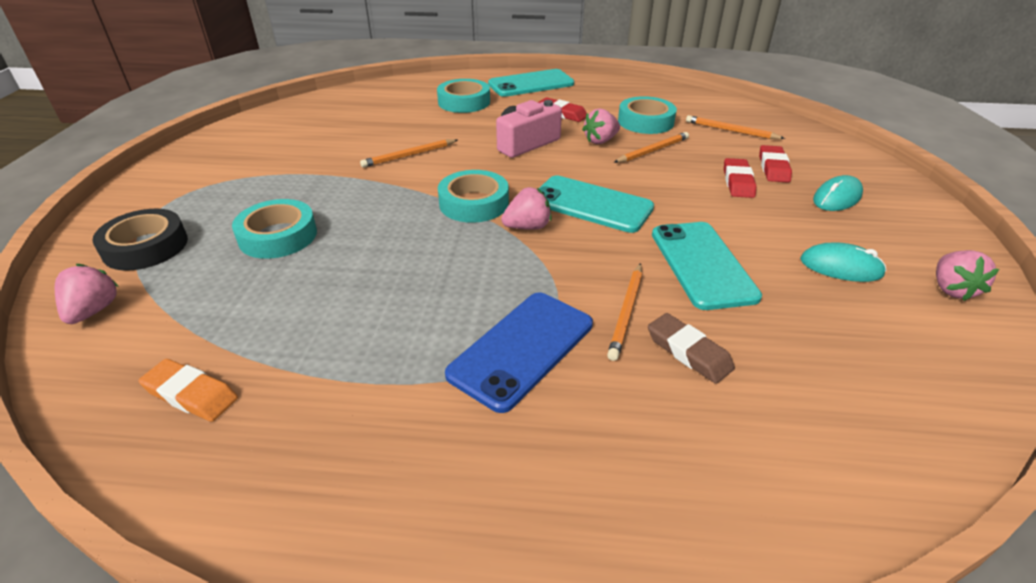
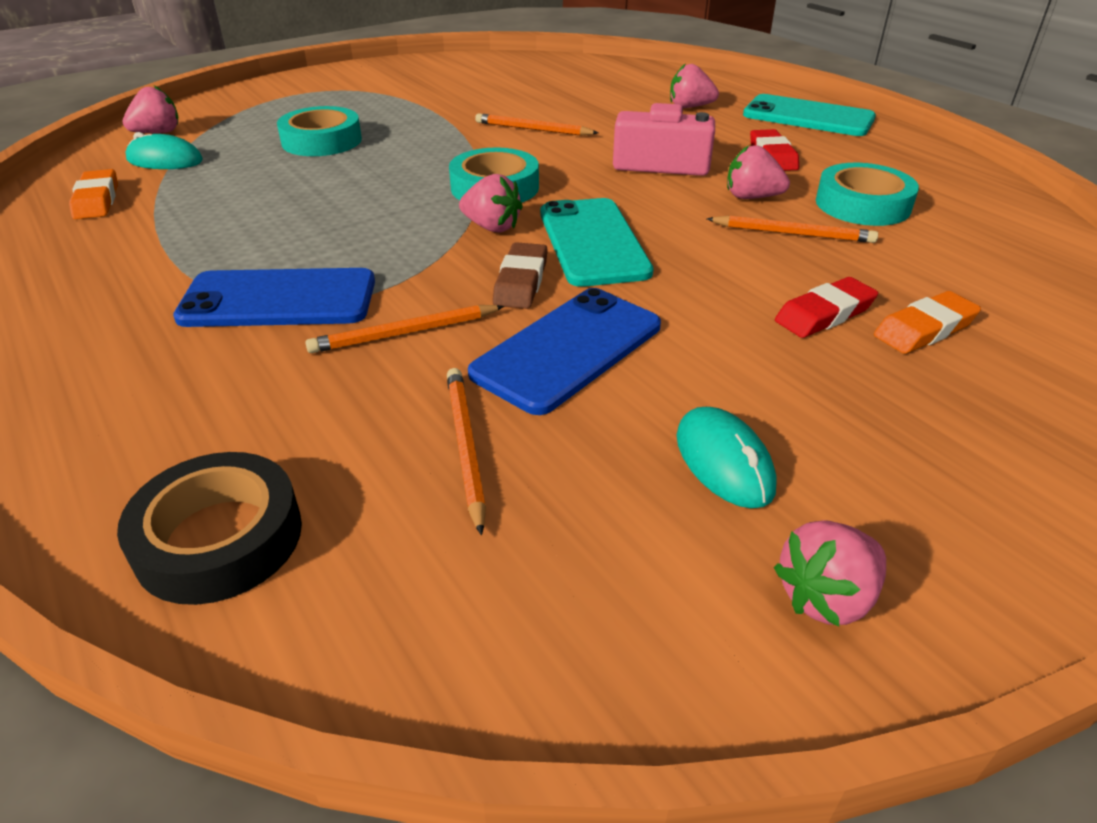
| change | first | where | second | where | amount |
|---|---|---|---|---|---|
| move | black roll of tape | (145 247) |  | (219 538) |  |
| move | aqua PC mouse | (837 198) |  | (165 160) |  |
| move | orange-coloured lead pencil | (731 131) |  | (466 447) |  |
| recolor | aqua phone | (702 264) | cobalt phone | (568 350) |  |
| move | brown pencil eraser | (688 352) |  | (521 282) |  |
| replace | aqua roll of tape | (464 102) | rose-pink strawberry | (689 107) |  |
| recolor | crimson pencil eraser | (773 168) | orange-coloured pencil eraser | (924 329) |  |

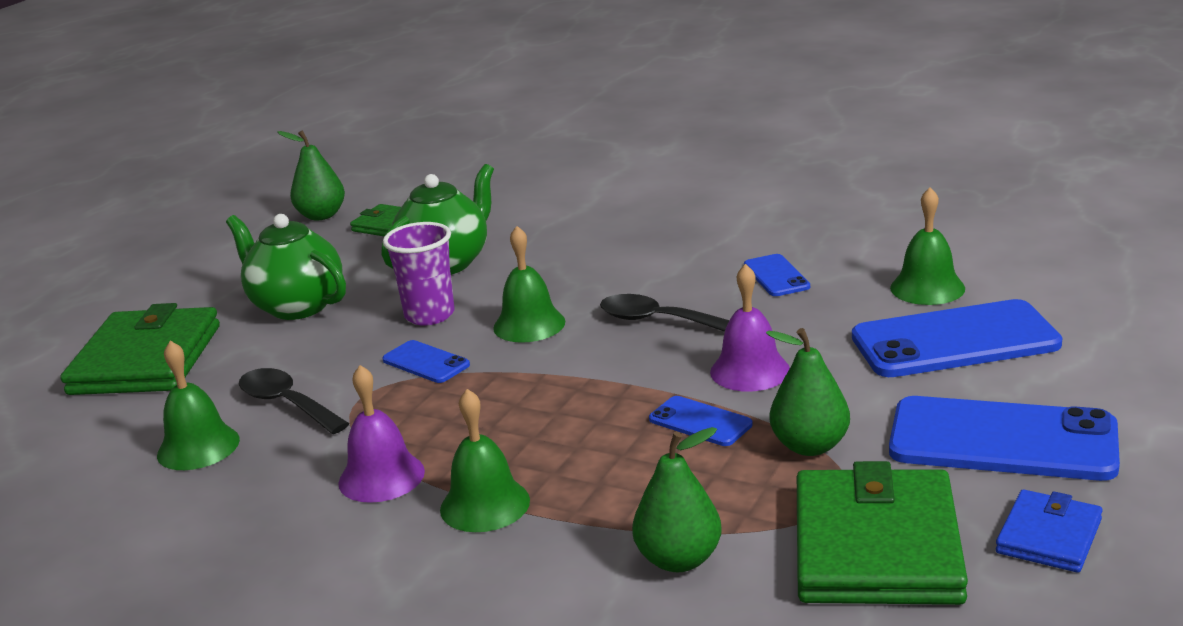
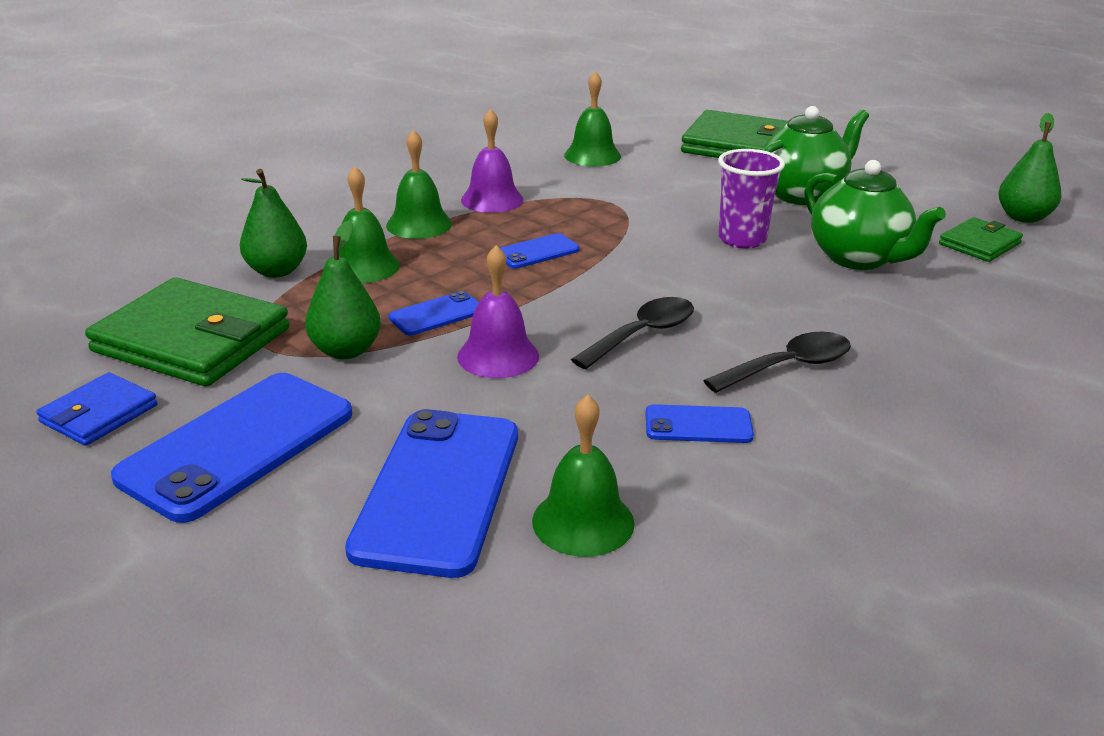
| change | first | where | second | where | amount |
|---|---|---|---|---|---|
| rotate | cobalt wallet | (1048 536) |  | (99 414) | 75 degrees clockwise |
| move | leaf-green school bell | (529 324) |  | (364 266) |  |
| move | cobalt phone | (426 362) |  | (537 252) |  |
| move | black spoon | (287 404) |  | (788 367) |  |

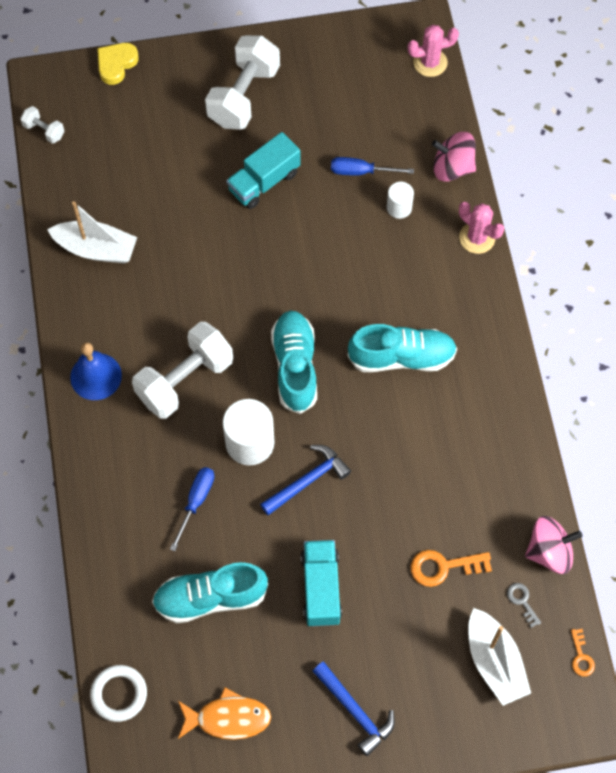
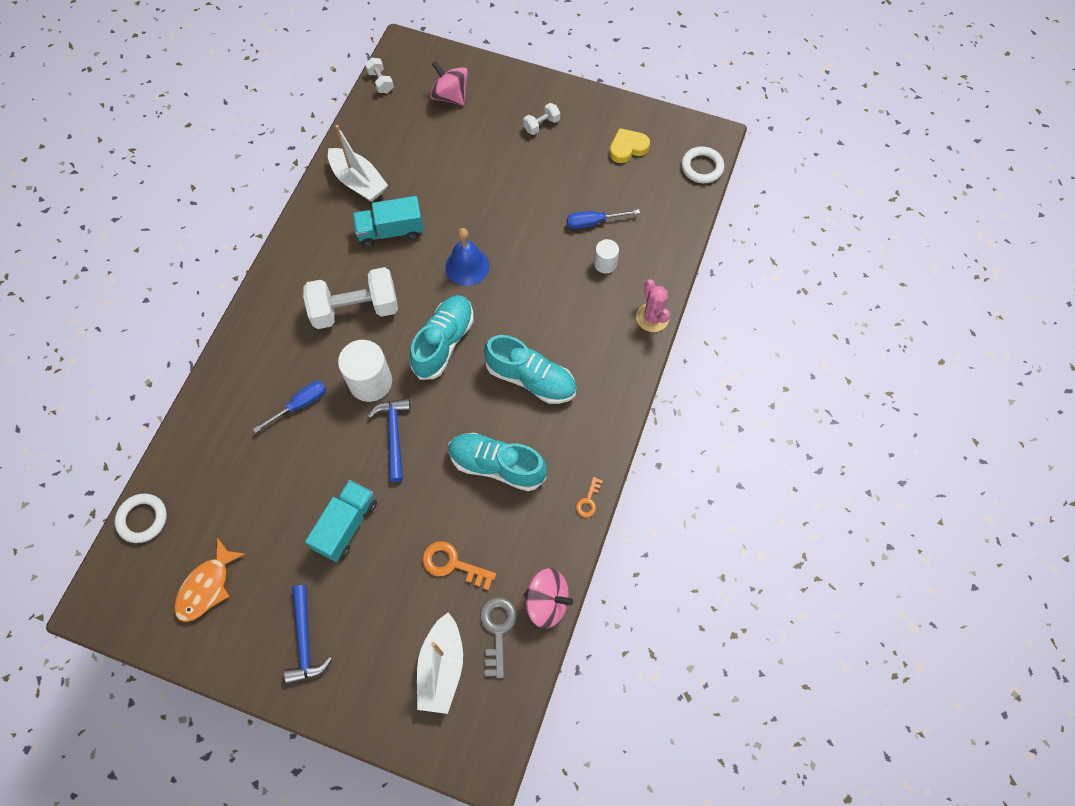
| change | first | where | second | where | amount |
|---|---|---|---|---|---|
| rotate | orange-coloured fish figure | (228 718) |  | (207 587) | 90 degrees clockwise |
| move | aqua lorry | (264 181) |  | (391 231) |  |
| rotate | cobalt hammer | (308 480) |  | (394 435) | 90 degrees counterclockwise |
| move | rose-pink spinning top | (452 167) |  | (450 96) |  |
| move | cobalt school bell | (96 376) |  | (467 266) |  |
| move | aqua lace-up shoe | (210 597) |  | (497 465) |  |
| resize | ash-grey latchkey | (522 601) |  | (497 630) | x1.72 |
| resize | pure white dumbbell | (244 96) |  | (541 125) | x0.45 |
| rotate | cobalt flat screwdriver | (361 171) |  | (593 222) | 45 degrees counterclockwise |
| move | orange-coloured latchkey | (581 656) |  | (588 500) |  |
| move | bright yellow heart shape | (116 64) |  | (627 148) |  |
| replace | rose-pink saguaro cactus | (430 62) | pure white torus | (702 167) |  |

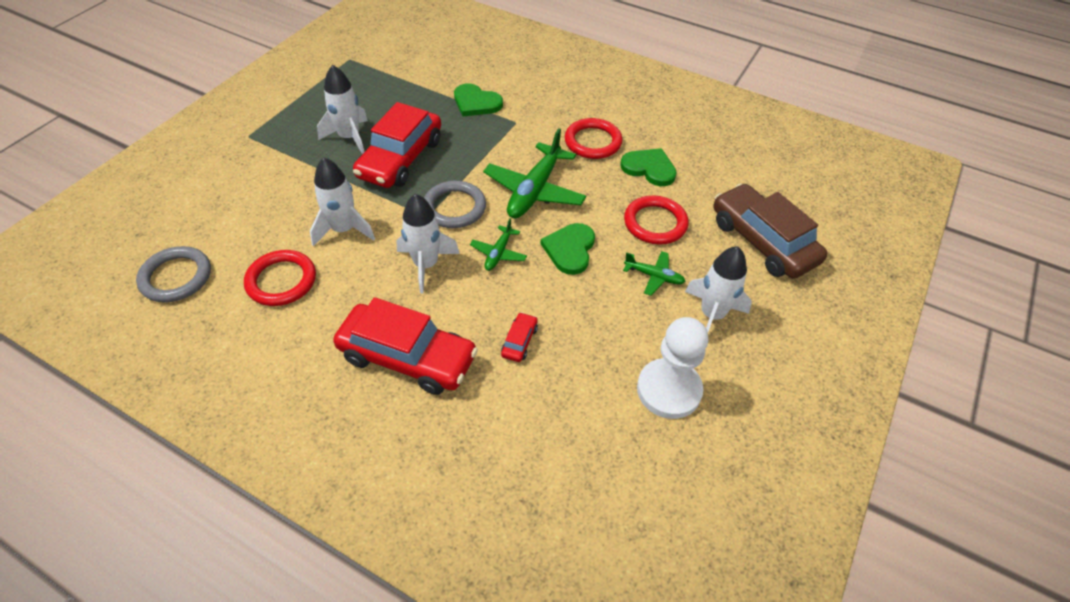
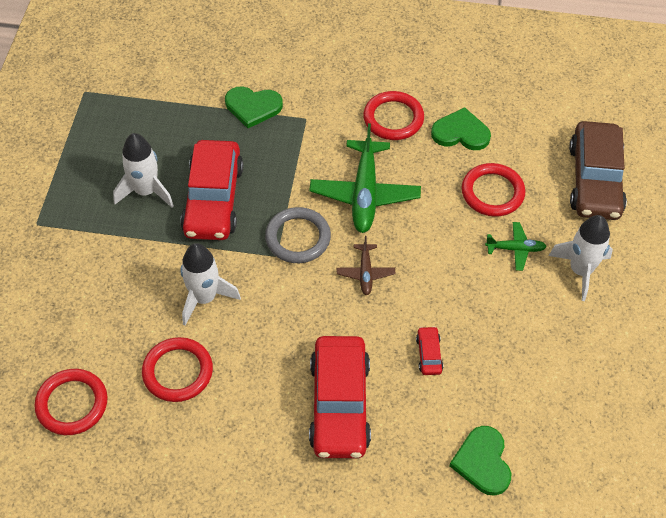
| change | first | where | second | where | amount |
|---|---|---|---|---|---|
| recolor | ash-grey torus | (176 277) | crimson torus | (72 404) |  |
| rotate | crimson car | (407 357) |  | (339 404) | 90 degrees clockwise |
| recolor | leaf-green plane | (498 253) | brown plane | (365 273) |  |
| move | leaf-green heart shape | (570 249) |  | (482 462) |  |
| rotate | brown car | (763 241) |  | (594 180) | 120 degrees counterclockwise |
| delete | pure white spaceship | (426 265) |  |  |  |
| delete | pure white chess pawn | (669 390) |  |  |  |

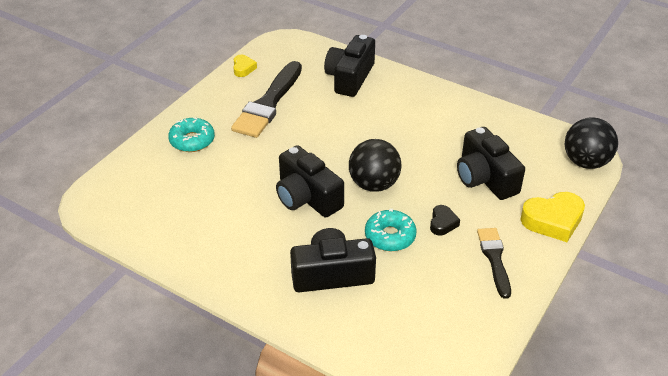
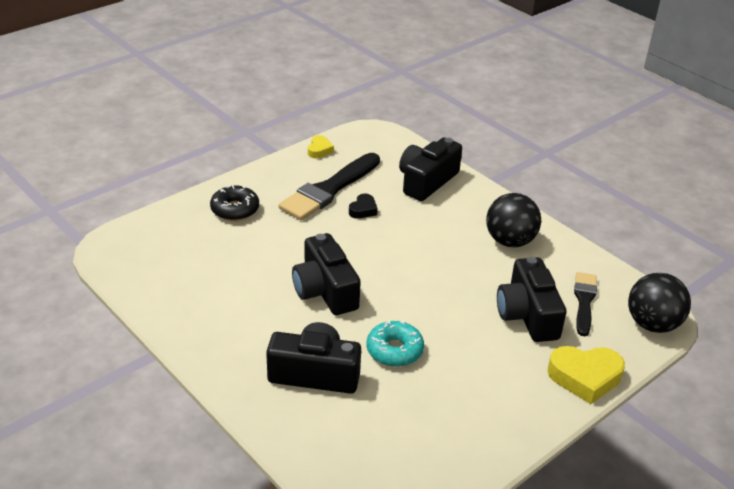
| change | first | where | second | where | amount |
|---|---|---|---|---|---|
| recolor | aqua doughnut | (192 140) | black doughnut | (235 209) |  |
| move | black heart shape | (442 223) |  | (363 210) |  |
| move | black ball | (374 184) |  | (510 241) |  |
| move | black brush | (494 259) |  | (584 301) |  |

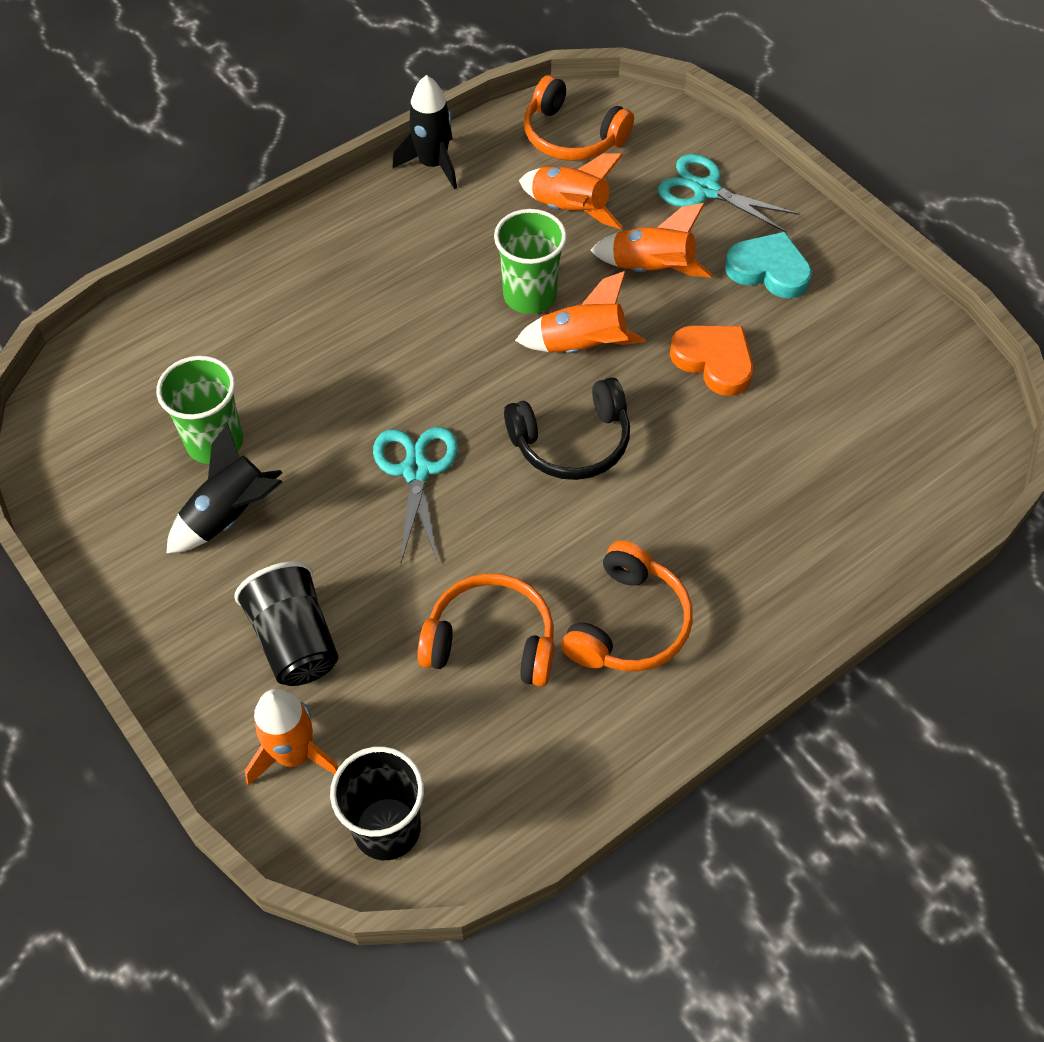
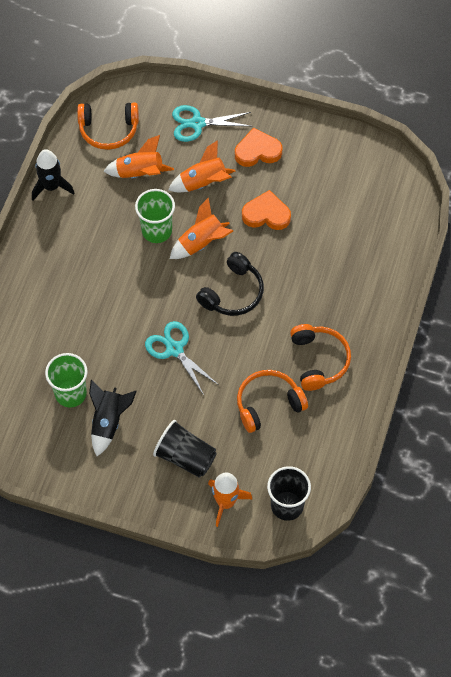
| change | first | where | second | where | amount |
|---|---|---|---|---|---|
| recolor | aqua heart shape | (768 270) | orange-coloured heart shape | (257 151) |  |

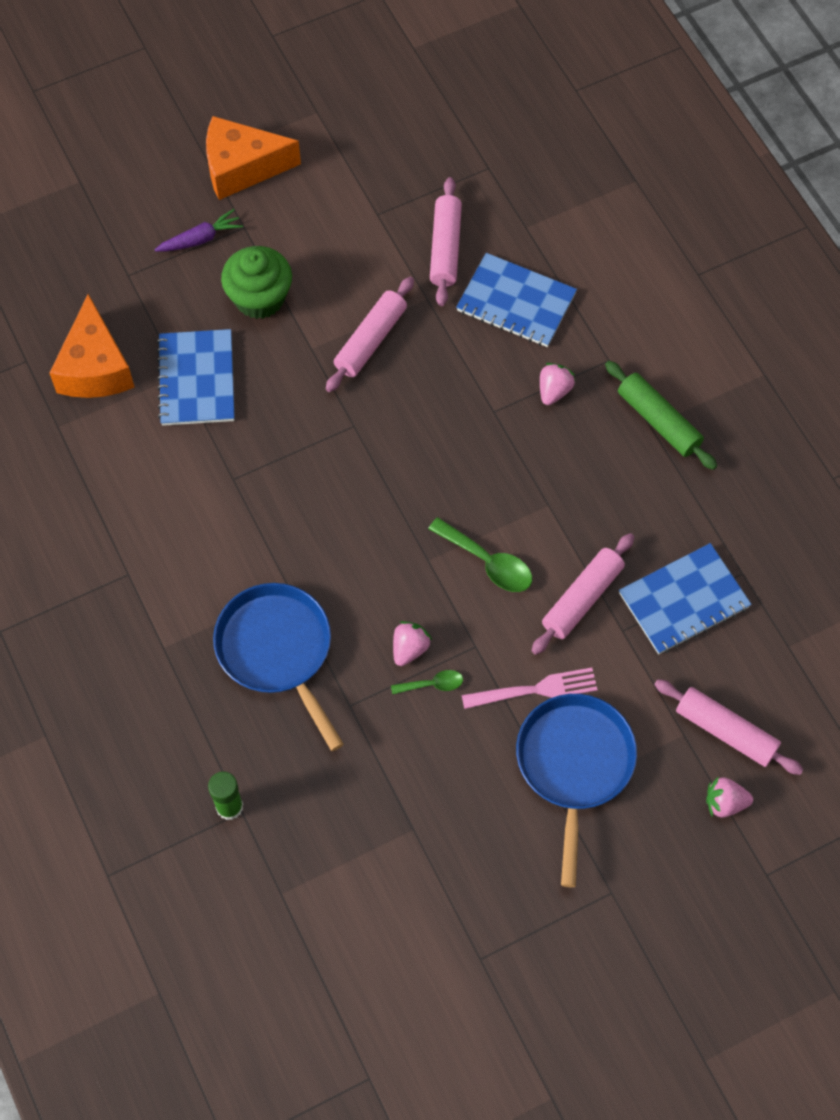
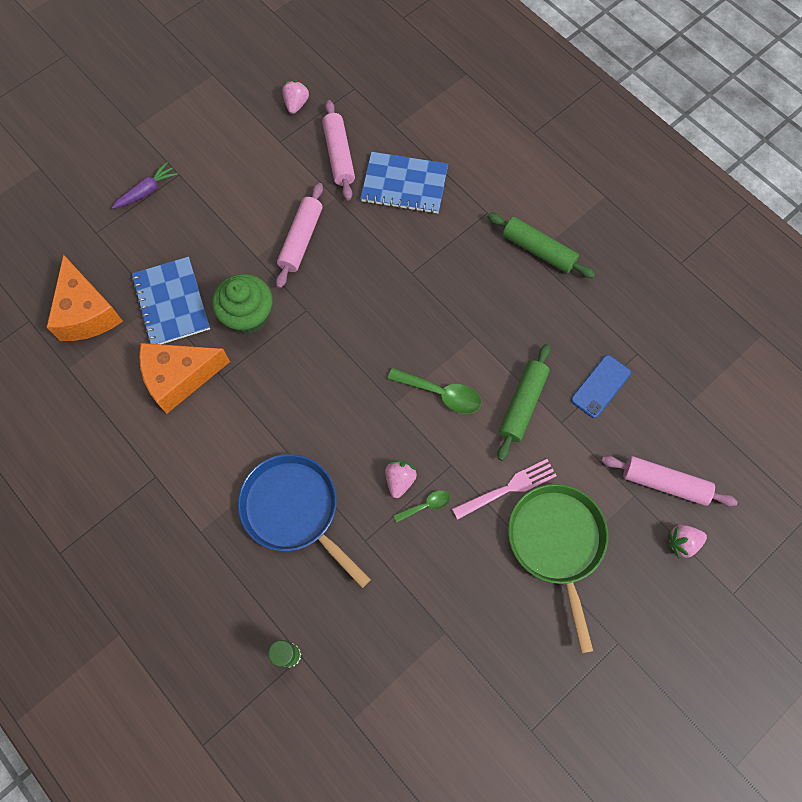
| change | first | where | second | where | amount |
|---|---|---|---|---|---|
| move | orange-coloured cheese wedge | (242 168) |  | (179 377) |  |
| move | leaf-green cupcake | (259 298) |  | (248 315) |  |
| move | rose-pink strawberry | (554 391) |  | (296 104) |  |
| recolor | rose-pink rolling pin | (582 598) | leaf-green rolling pin | (522 404) |  |
| recolor | cobalt skillet | (574 765) | leaf-green skillet | (557 543) |  |
| replace | cobalt notebook | (684 600) | cobalt phone | (600 386) |  |

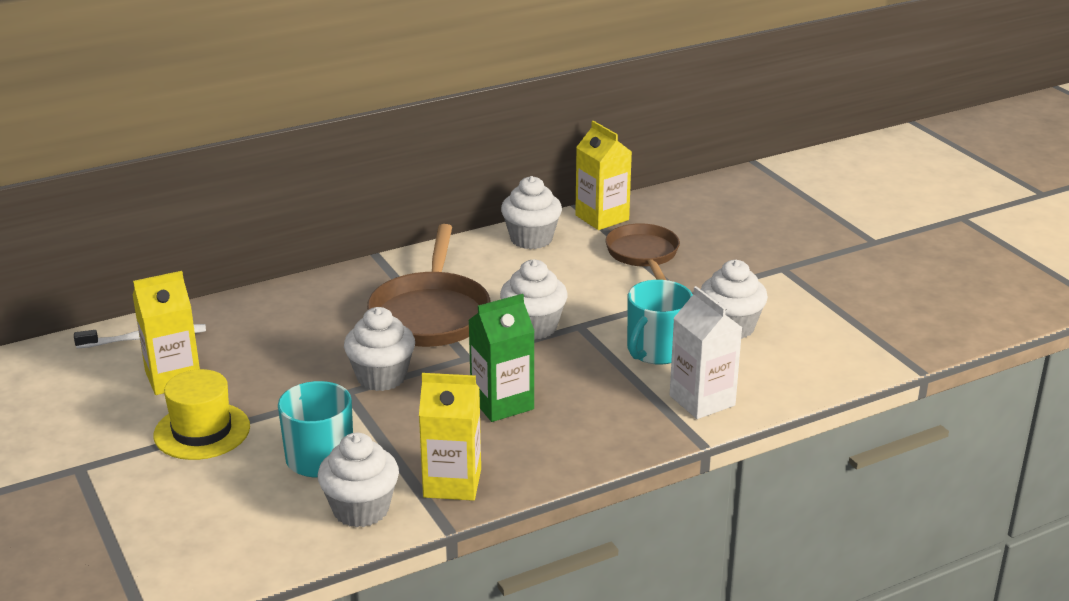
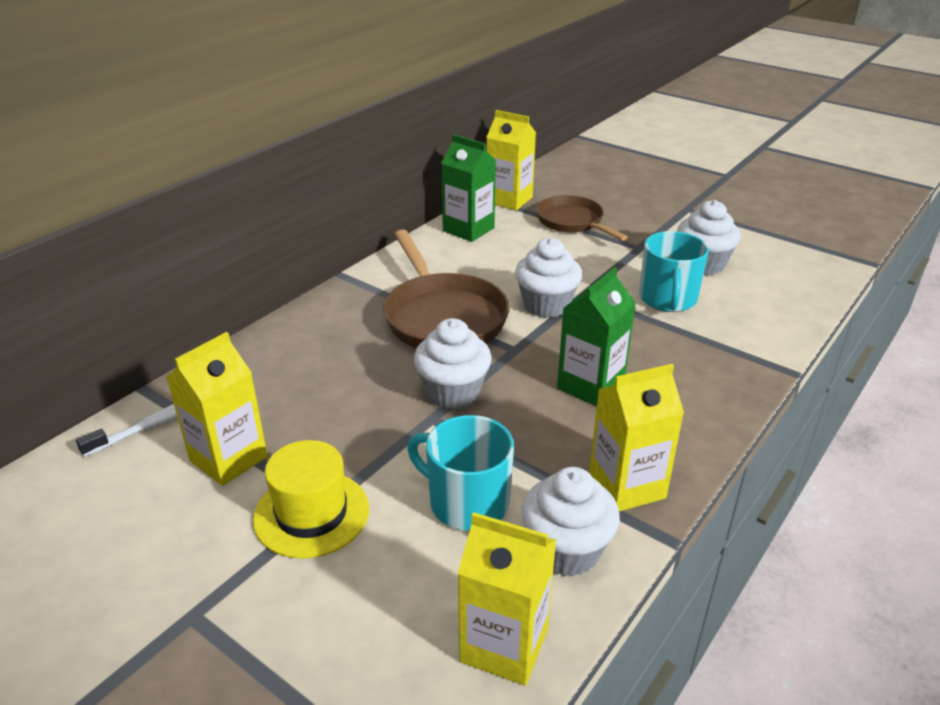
| change | first | where | second | where | amount |
|---|---|---|---|---|---|
| replace | pure white cupcake | (531 239) | leaf-green milk carton | (468 229) |  |
| insert |  |  | bright yellow milk carton | (504 645) |  |
| delete | pure white milk carton | (702 400) |  |  |  |

